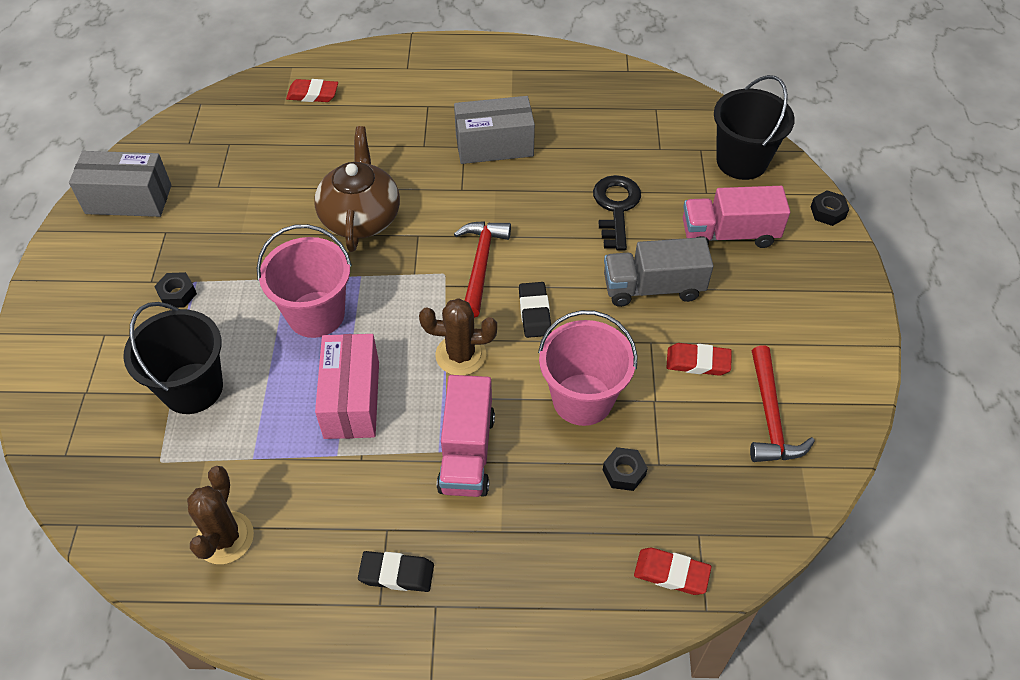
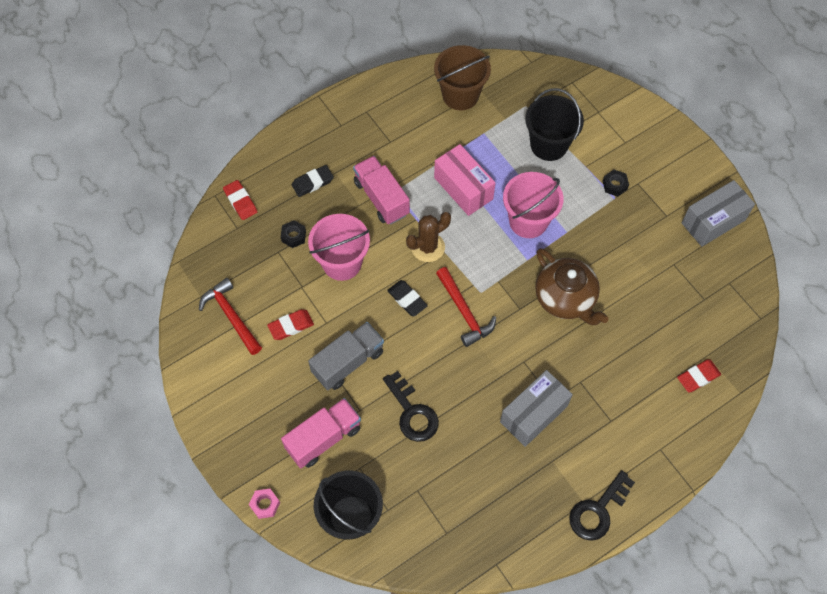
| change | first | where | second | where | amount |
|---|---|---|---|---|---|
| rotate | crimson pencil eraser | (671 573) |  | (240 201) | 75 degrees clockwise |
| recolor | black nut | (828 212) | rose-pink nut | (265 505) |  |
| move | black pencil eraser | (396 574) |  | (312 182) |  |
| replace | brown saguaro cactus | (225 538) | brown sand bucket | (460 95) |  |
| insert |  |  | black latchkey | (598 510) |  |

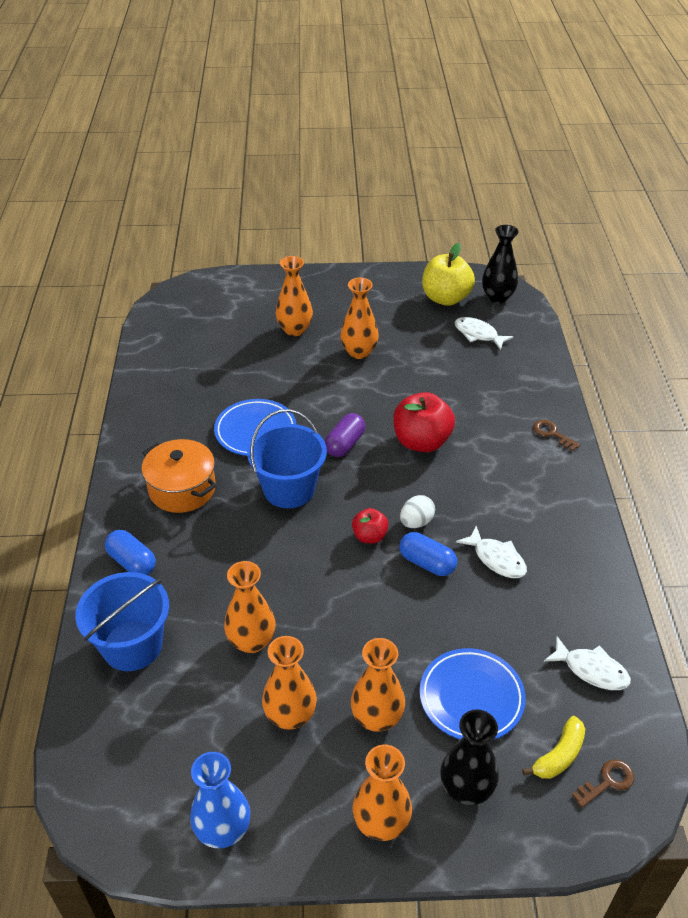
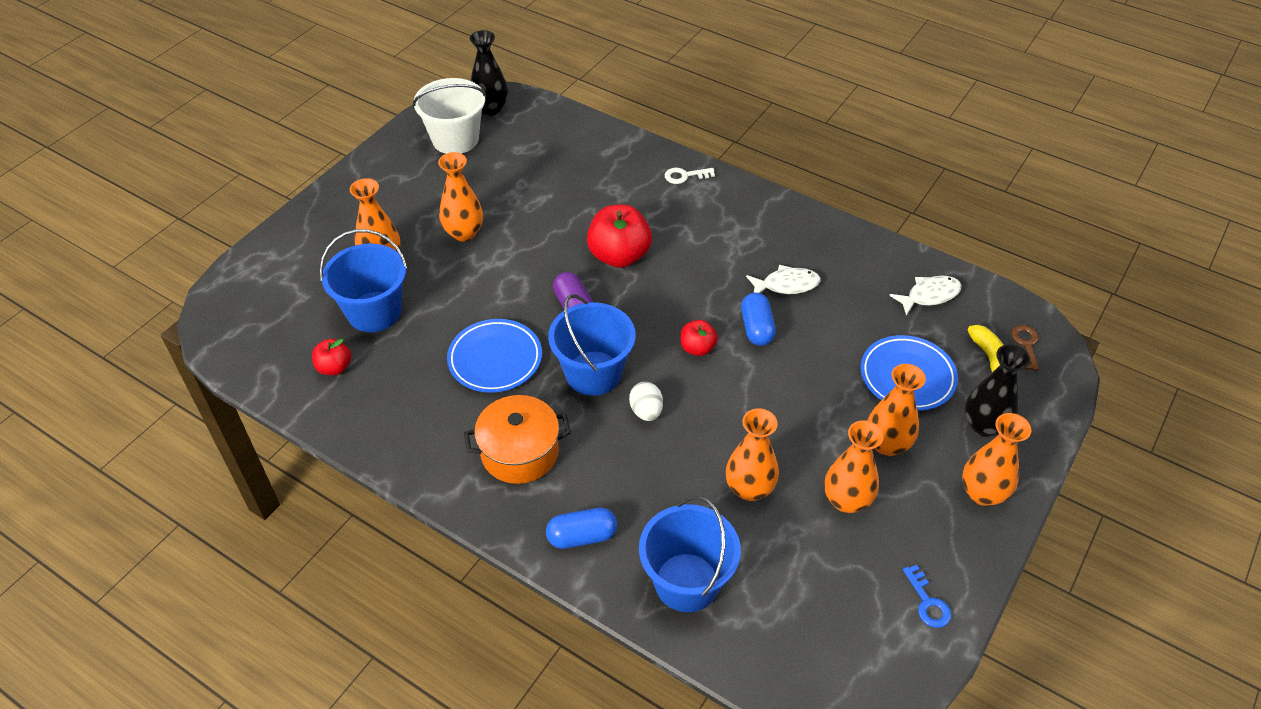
| change | first | where | second | where | amount |
|---|---|---|---|---|---|
| insert |  |  | crimson toy apple | (334 367) |  |
| insert |  |  | cobalt sand bucket | (374 312) |  |
| replace | bright yellow toy apple | (446 298) | pure white sand bucket | (455 139) |  |
| move | pure white toy egg | (416 522) |  | (646 411) |  |
| recolor | brown latchkey | (552 434) | pure white latchkey | (685 176) |  |
| rotate | cobalt pill | (427 563) |  | (756 328) | 75 degrees counterclockwise |
| replace | cobalt tall vase | (223 830) | cobalt latchkey | (927 602) |  |
| delete | pure white fish figure | (478 334) |  |  |  |

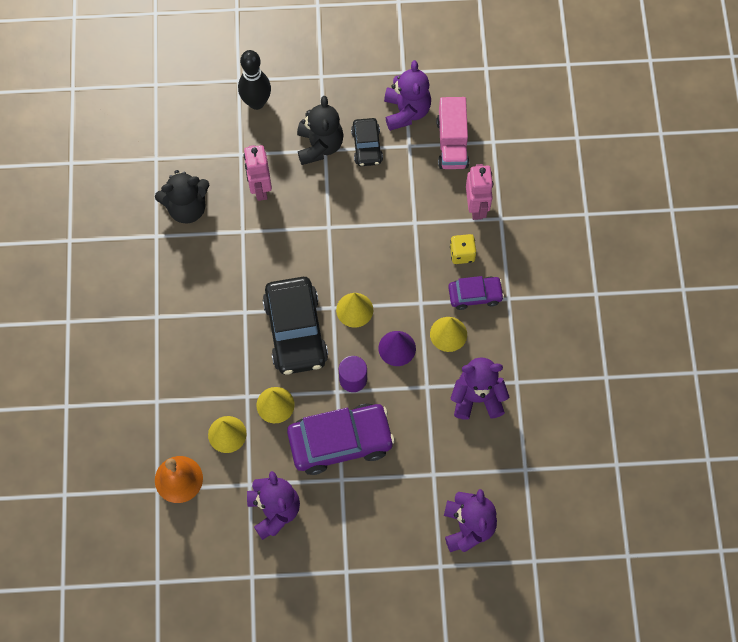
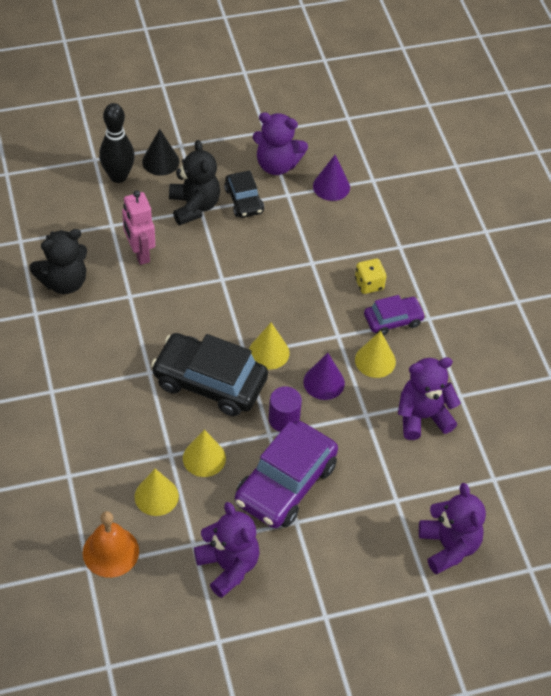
| change | first | where | second | where | amount |
|---|---|---|---|---|---|
| insert |  |  | black cone shape | (160 161) |  |
| rotate | black car | (295 331) |  | (209 382) | 135 degrees clockwise |
| rotate | royal purple car | (340 442) |  | (285 483) | 150 degrees clockwise |
| rotate | royal purple teddy | (406 111) |  | (277 165) | 120 degrees clockwise |
| replace | rose-pink lorry | (452 143) | royal purple cone shape | (331 186) |  |
| delete | rose-pink robot figure | (476 207) |  |  |  |

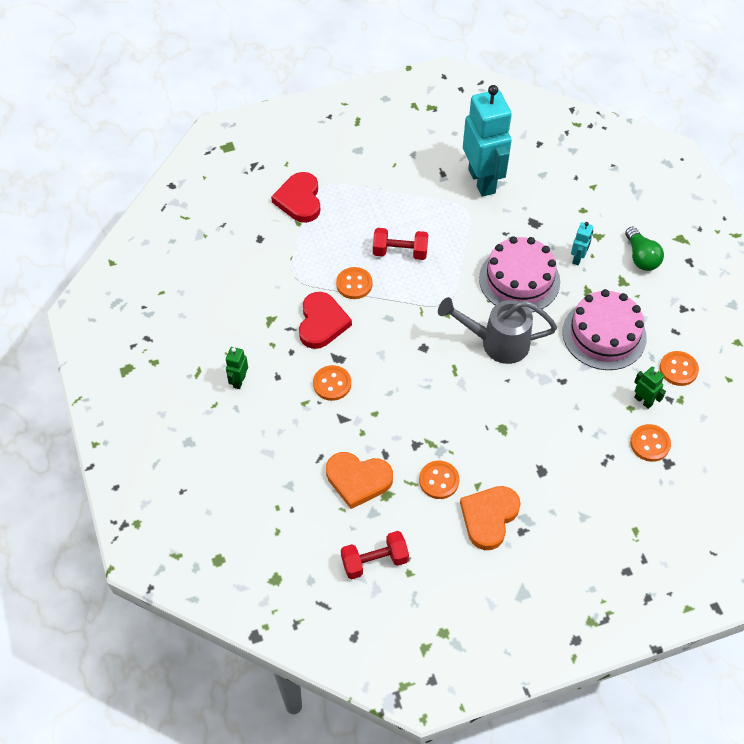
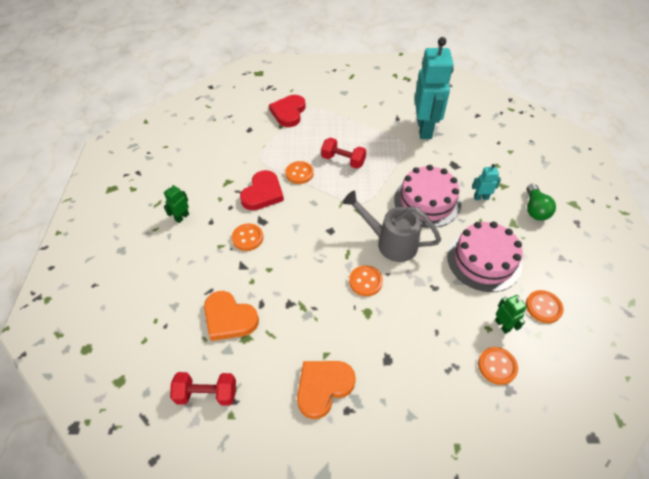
| change | first | where | second | where | amount |
|---|---|---|---|---|---|
| move | orange-coloured button | (439 480) |  | (365 281) |  |
| rotate | aqua robot figure | (578 258) |  | (481 197) | 135 degrees counterclockwise |

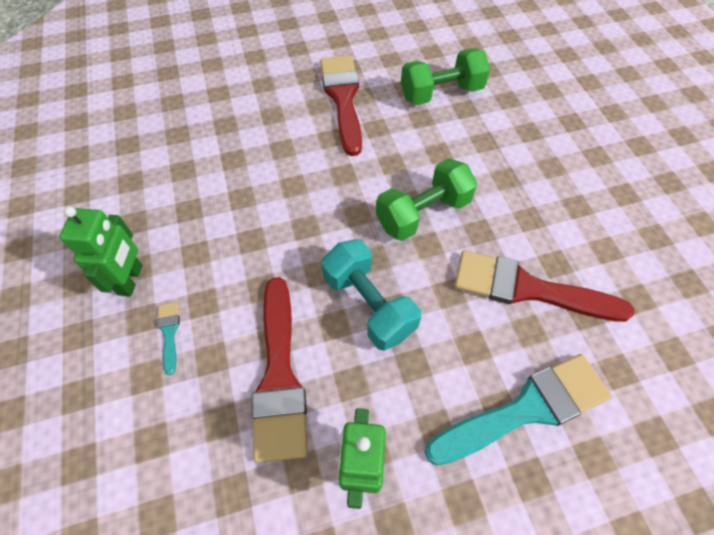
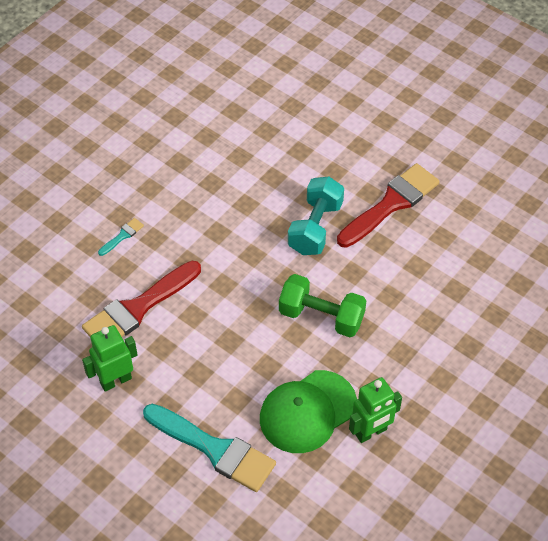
| change | first | where | second | where | amount |
|---|---|---|---|---|---|
| replace | crimson brush | (527 289) | leaf-green cap | (307 412) |  |
| move | aqua dumbbell | (369 304) |  | (315 227) |  |
| move | leaf-green robot figure | (131 280) |  | (371 432) |  |
| delete | leaf-green dumbbell | (441 93) |  |  |  |

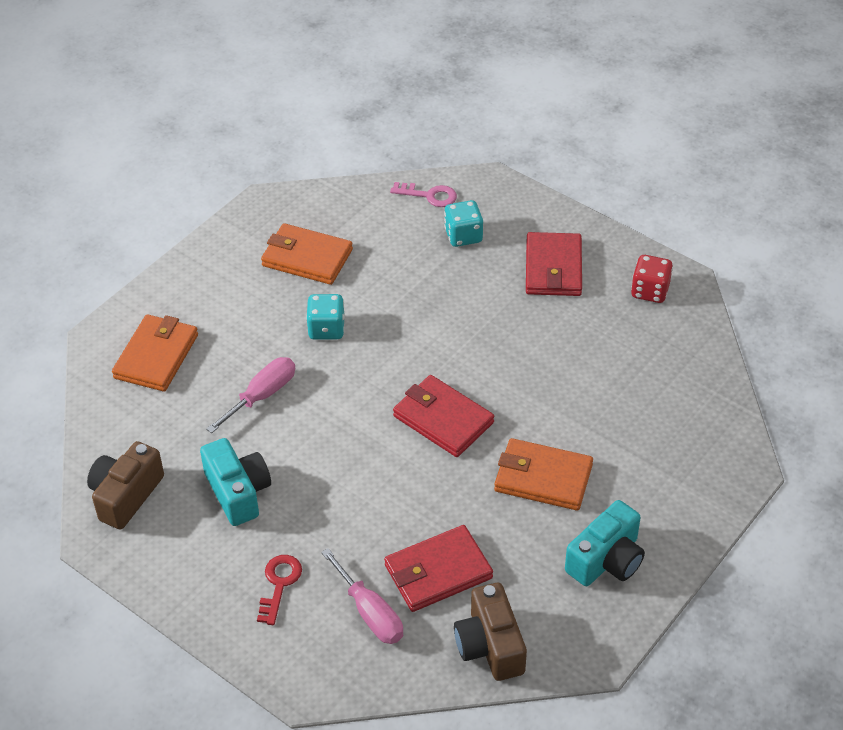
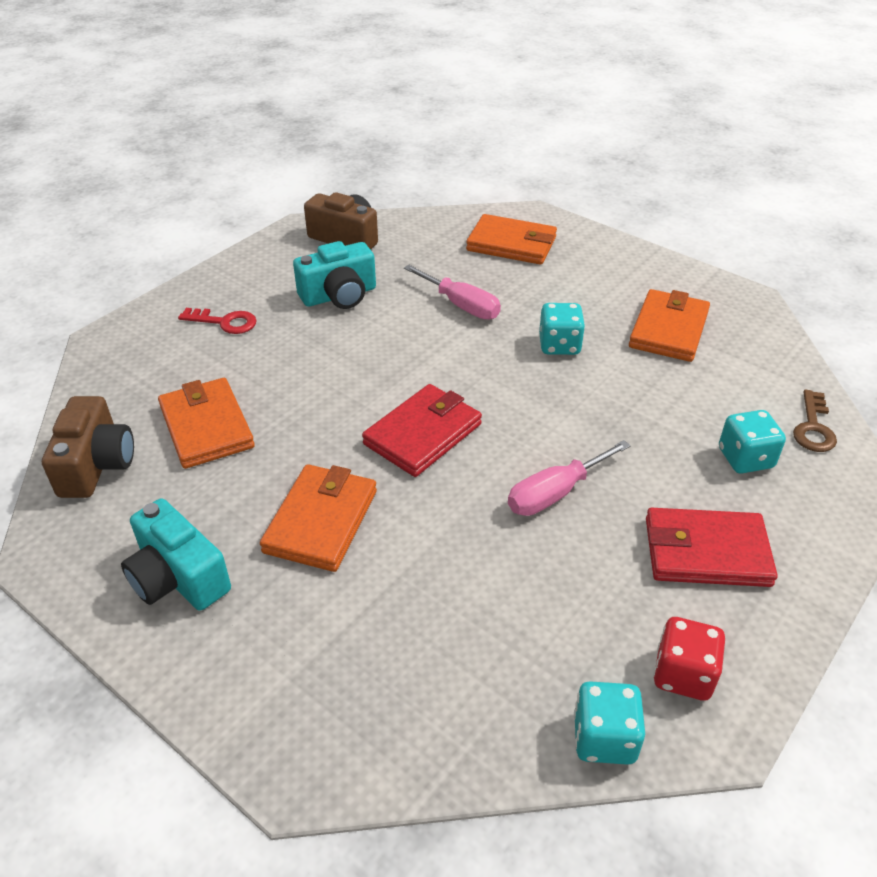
| change | first | where | second | where | amount |
|---|---|---|---|---|---|
| rotate | brown compact camera | (490 645) |  | (97 465) | 105 degrees clockwise |
| recolor | crimson wallet | (438 572) | orange-coloured wallet | (206 427) |  |
| move | rose-pink flat screwdriver | (370 613) |  | (555 493) |  |
| insert |  |  | aqua dice | (604 738) |  |
| recolor | rose-pink latchkey | (429 195) | brown latchkey | (813 427) |  |

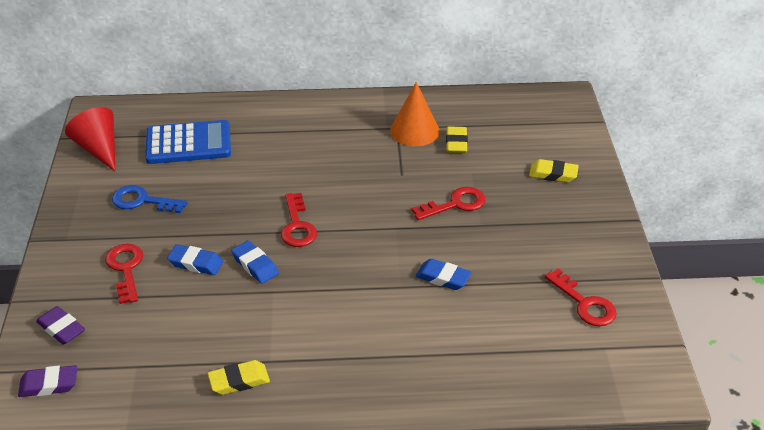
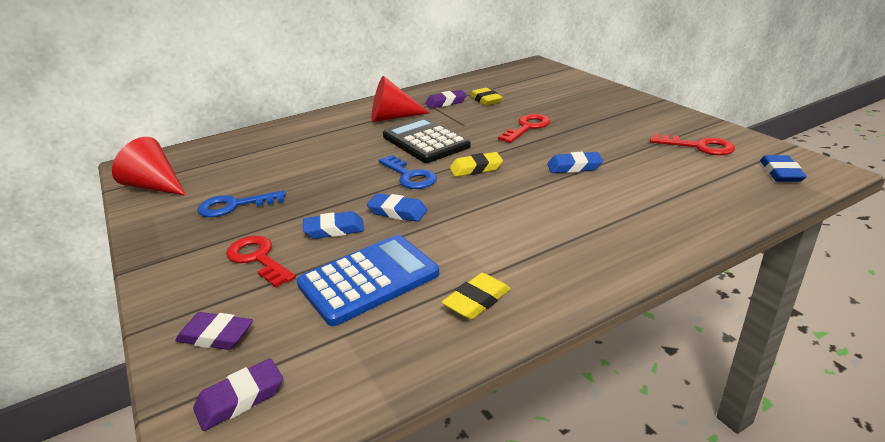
| change | first | where | second | where | amount |
|---|---|---|---|---|---|
| move | cobalt adding machine | (188 143) |  | (368 279) |  |
| insert |  |  | crimson cone shape | (392 117) |  |
| recolor | crimson latchkey | (297 226) | cobalt latchkey | (409 176) |  |
| insert |  |  | black adding machine | (425 141) |  |
| replace | orange-coloured cone shape | (414 131) | royal purple pencil eraser | (446 102) |  |
| move | bright yellow pencil eraser | (553 174) |  | (476 168) |  |
| insert |  |  | cobalt pencil eraser | (780 173) |  |

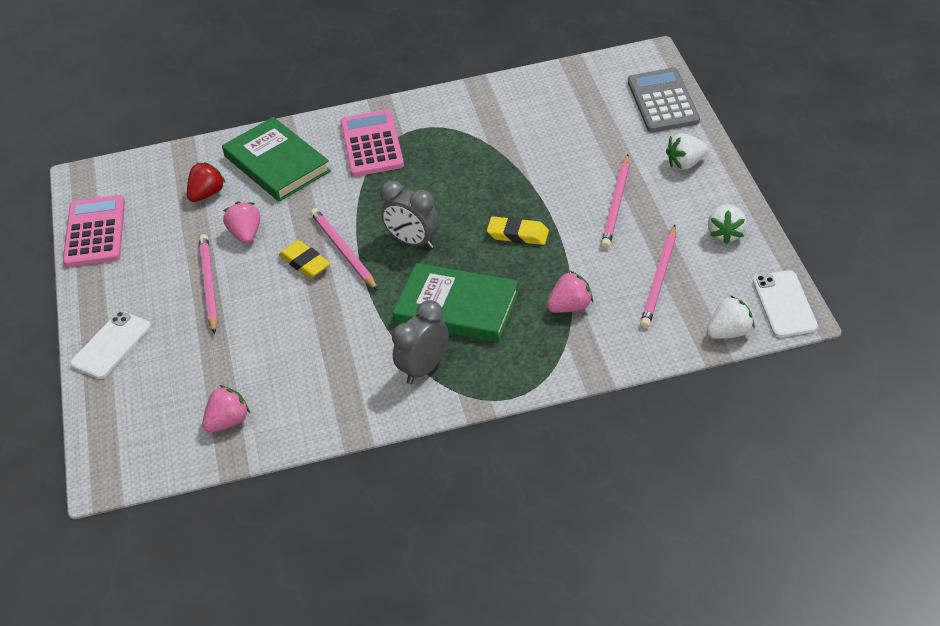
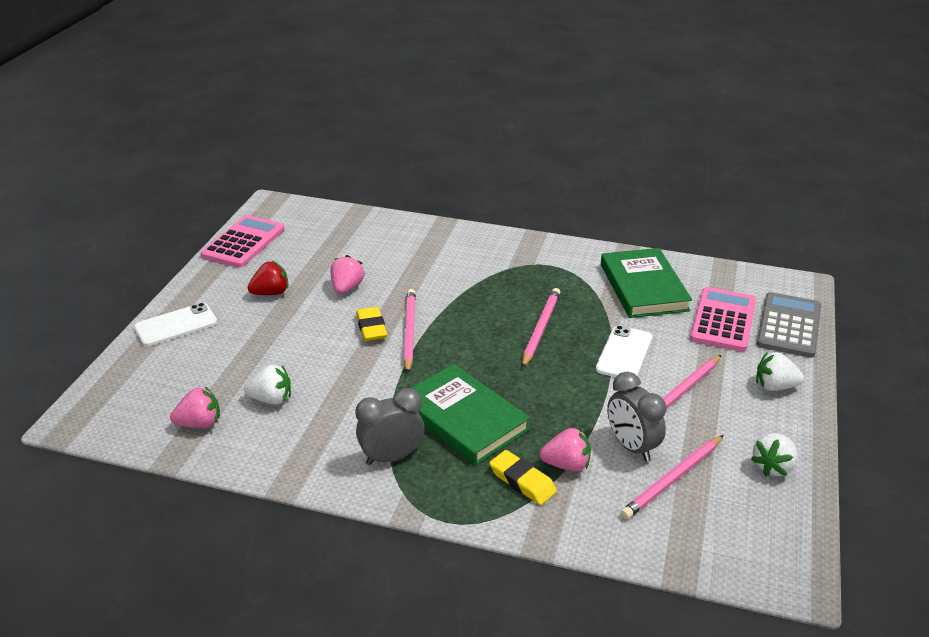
| change | first | where | second | where | amount |
|---|---|---|---|---|---|
| move | pure white strawberry | (729 332) |  | (271 399) |  |
| move | crimson strawberry | (207 194) |  | (271 293) |  |
| move | bright yellow pencil eraser | (518 234) |  | (522 481) |  |
| move | rose-pink lead pencil | (209 284) |  | (540 329) |  |
| move | pure white phone | (784 304) |  | (624 353) |  |
| move | leaf-green hardcover | (277 163) |  | (644 287) |  |
| move | ash-grey bedside clock | (413 241) |  | (631 447) |  |
| move | rose-pink adding machine | (371 144) |  | (723 320) |  |

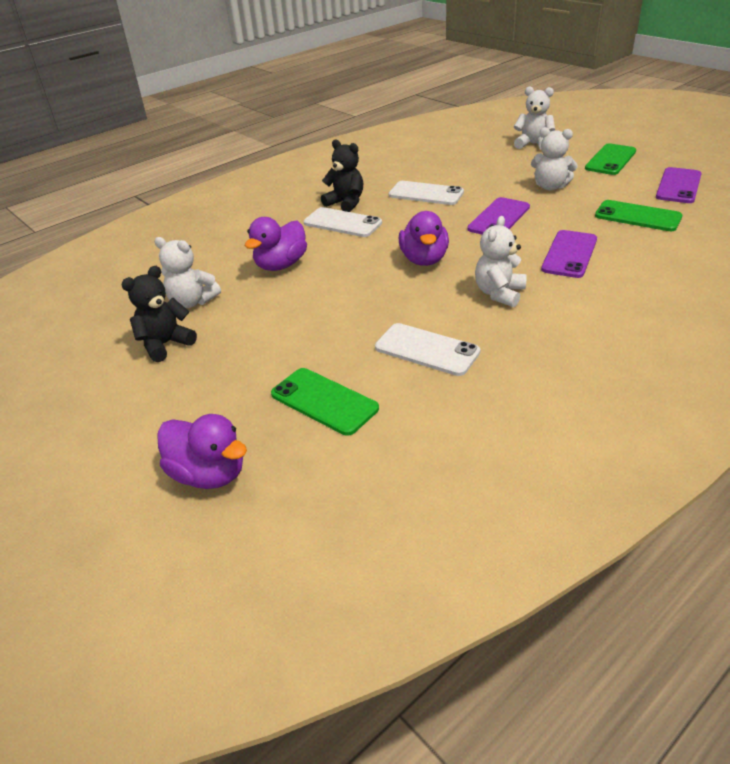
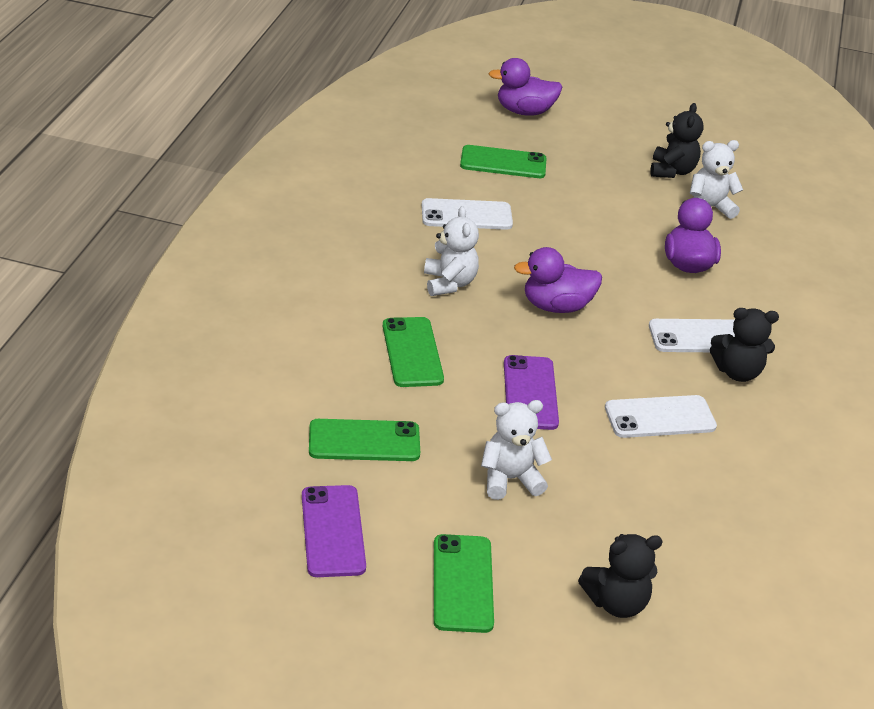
| change | first | where | second | where | amount |
|---|---|---|---|---|---|
| recolor | royal purple phone | (569 254) | leaf-green phone | (412 352) |  |
| rotate | royal purple duck | (424 260) |  | (556 306) | 60 degrees counterclockwise |
| recolor | pure white teddy | (533 144) | black teddy | (616 602) |  |

